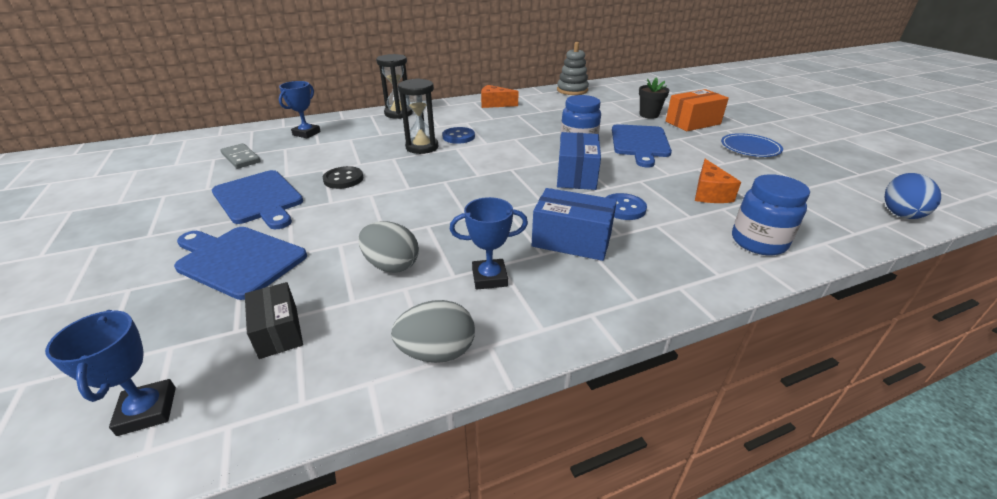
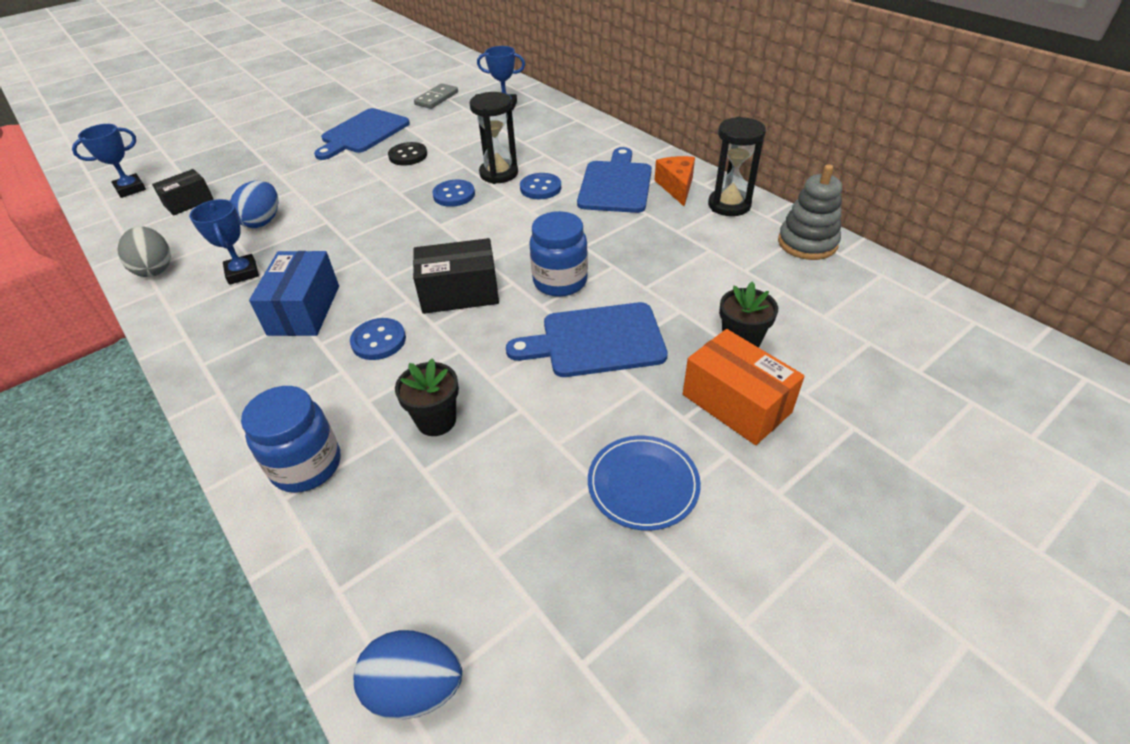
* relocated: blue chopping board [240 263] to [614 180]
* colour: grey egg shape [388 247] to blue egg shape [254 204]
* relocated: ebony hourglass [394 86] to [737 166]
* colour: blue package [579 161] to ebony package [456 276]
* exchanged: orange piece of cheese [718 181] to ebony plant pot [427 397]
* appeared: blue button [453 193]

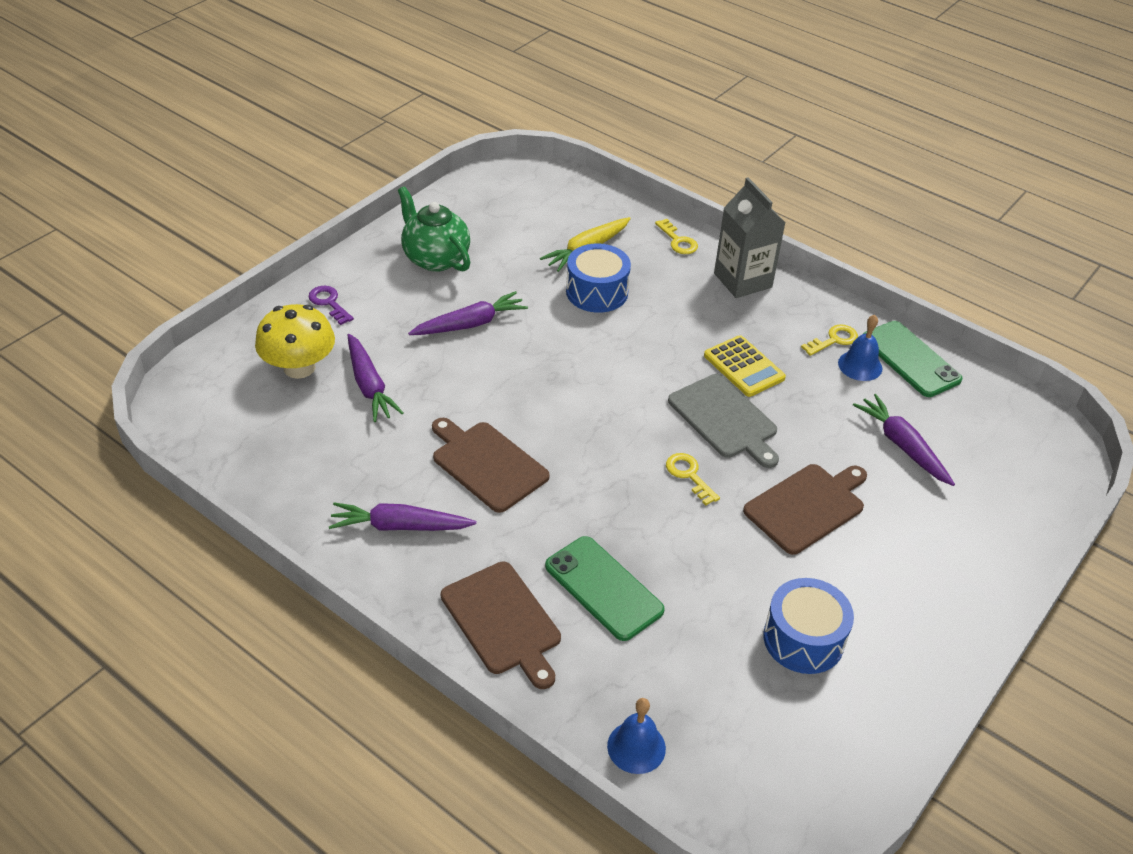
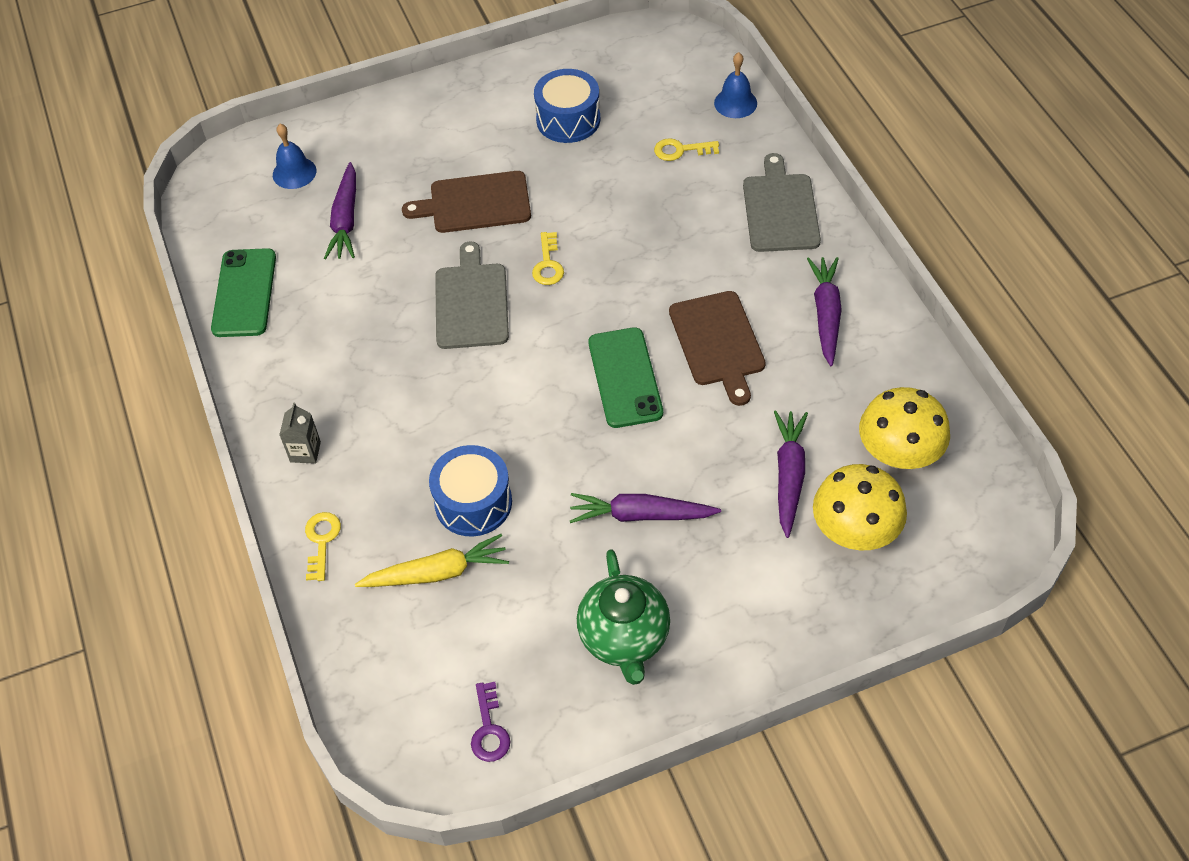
* relocated: purple latchkey [331 305] to [490 722]
* spun: purple root vegetable [403 516] = [824 311] 120 degrees counterclockwise
* colour: dark brown chopping board [501 625] to grey chopping board [782 202]
* relocated: leaf-green phone [605 588] to [625 377]
* missing: golden adding machine [745 366]
* size: grey milk carton [750 238] = [300 433] x0.50
* relocated: golden latchkey [829 340] to [686 149]
* relocated: blue hand bell [860 348] to [294 156]
* appeared: golden mushroom [904 428]

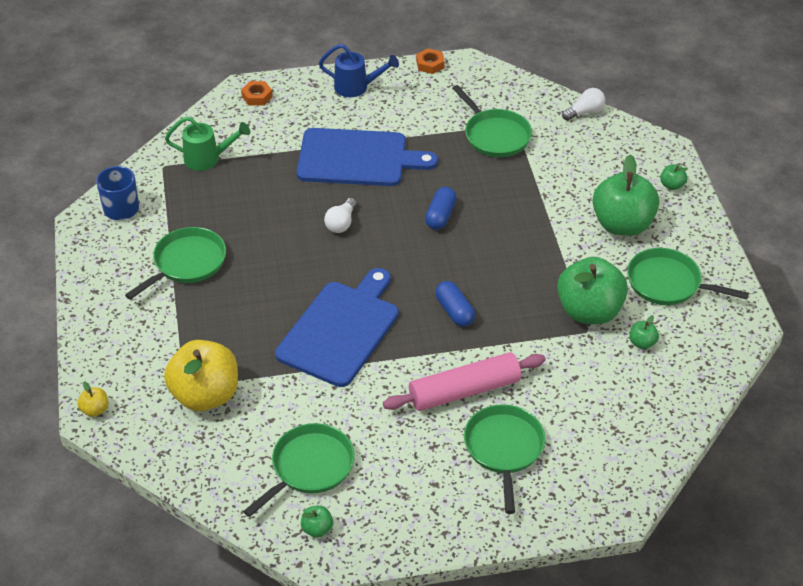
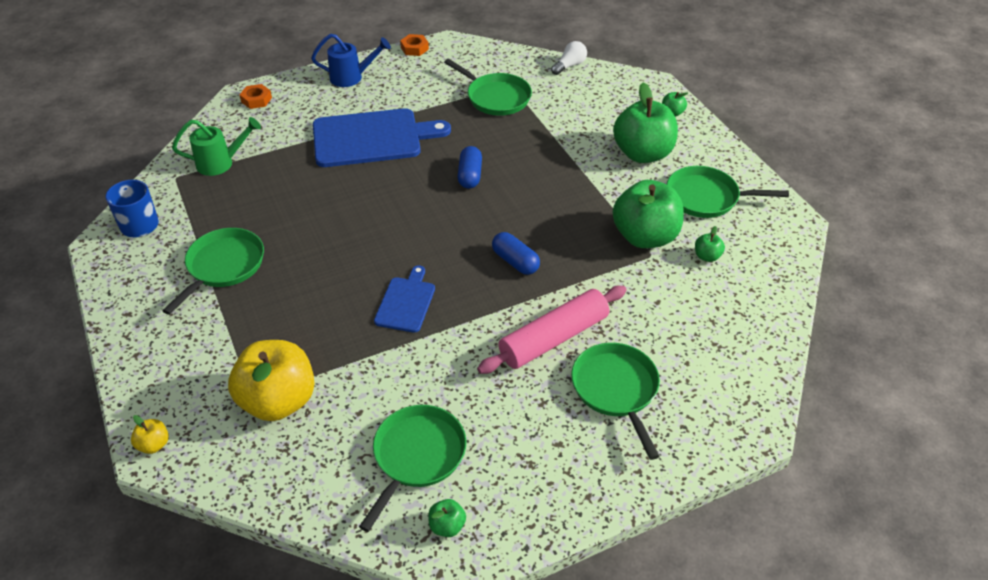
* size: blue chopping board [337 327] = [404 299] x0.52
* missing: pure white light bulb [340 215]

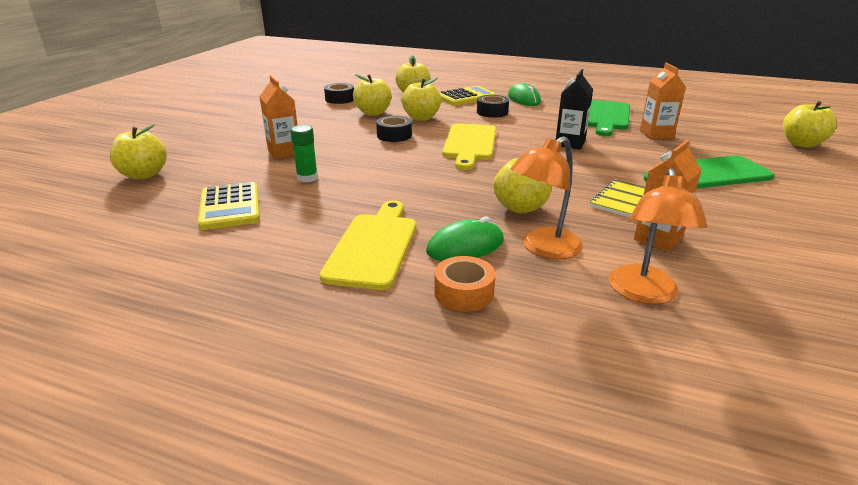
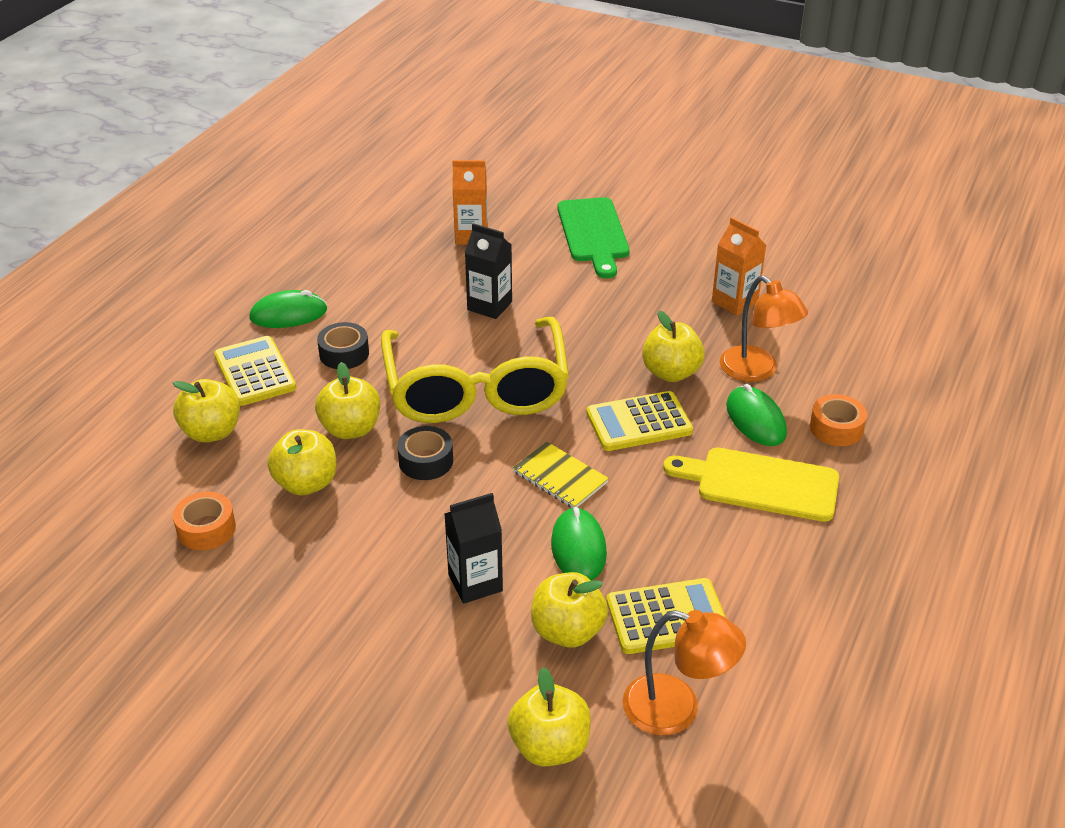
* colour: orange milk carton [278 117] to ebony milk carton [474 548]
* exchanged: leaf-green glue stick [304 153] to leaf-green computer mouse [579 544]
* colour: ebony roll of tape [339 93] to orange roll of tape [204 520]
* exchanged: golden chopping board [469 146] to golden eyeglasses [475 370]
* missing: leaf-green chopping board [609 118]
* relocated: golden exercise book [617 198] to [561 475]
* relocated: orange reading lamp [658 237] to [684 673]
* relocated: golden apple [809 124] to [569 610]
* appeared: golden adding machine [639 421]

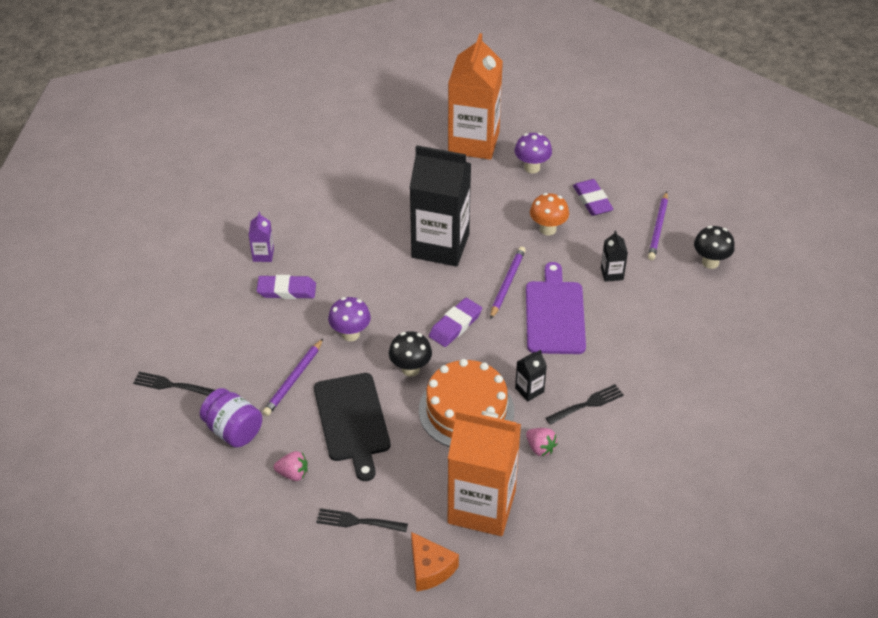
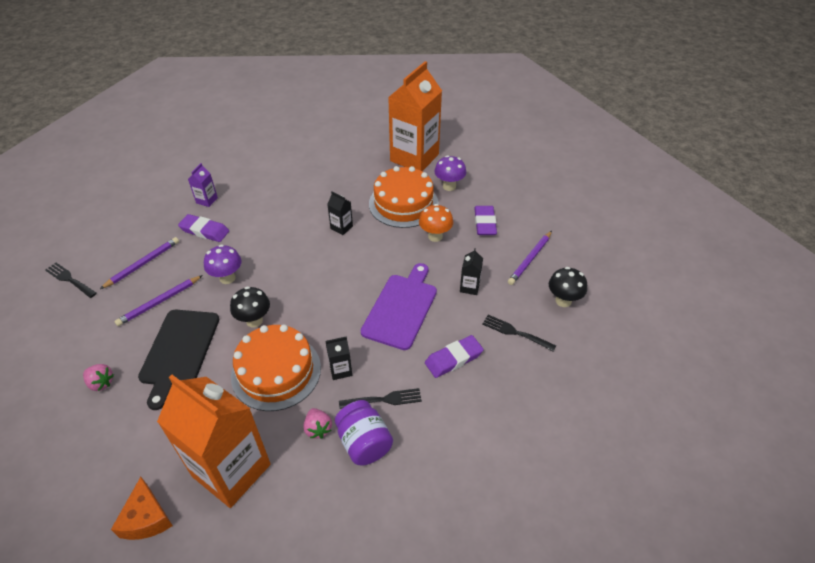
* relocated: purple jar [231 418] to [364 433]
* relocated: ebony fork [362 520] to [519 333]
* size: ebony milk carton [440 206] = [340 213] x0.40
* relocated: purple pencil eraser [455 322] to [454 356]
* relocated: purple pencil [508 283] to [139 263]
* appeared: orange gateau [404 197]

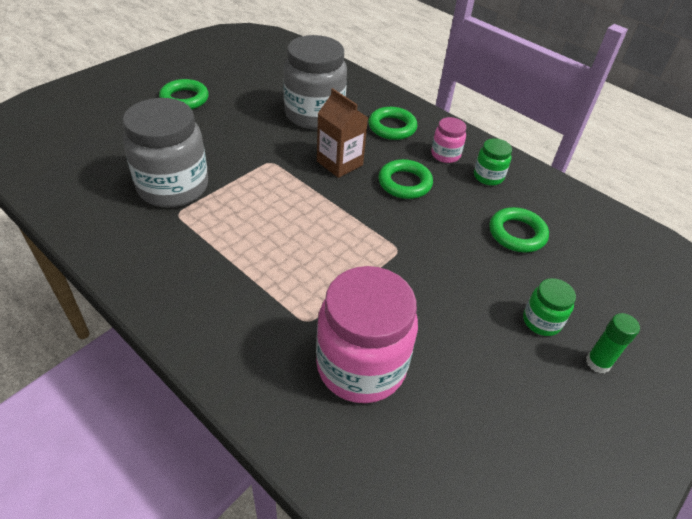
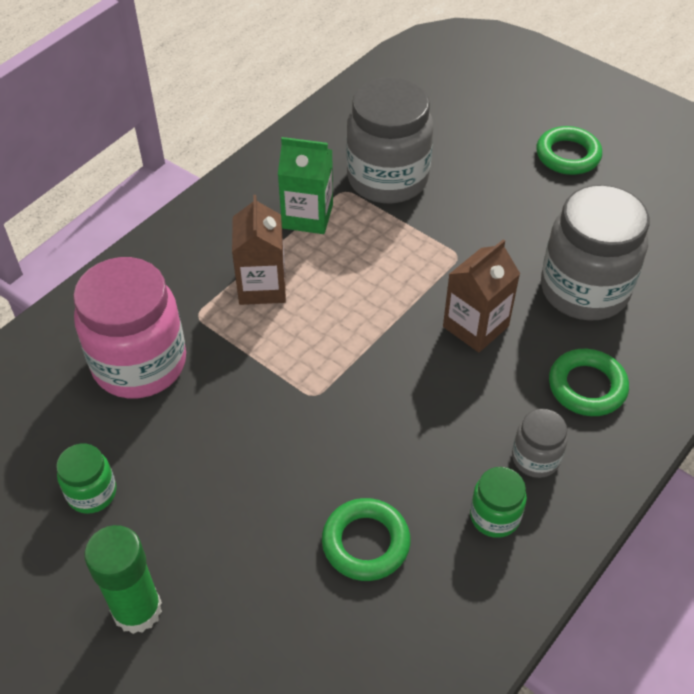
* missing: leaf-green hoop [406 179]
* colour: pink jar [448 140] to grey jar [540 443]
* relocated: leaf-green jar [549 307] to [86 479]
* size: leaf-green glue stick [613 343] = [123 579] x1.56
* appeared: dark brown milk carton [259 250]
* appeared: leaf-green milk carton [305 185]

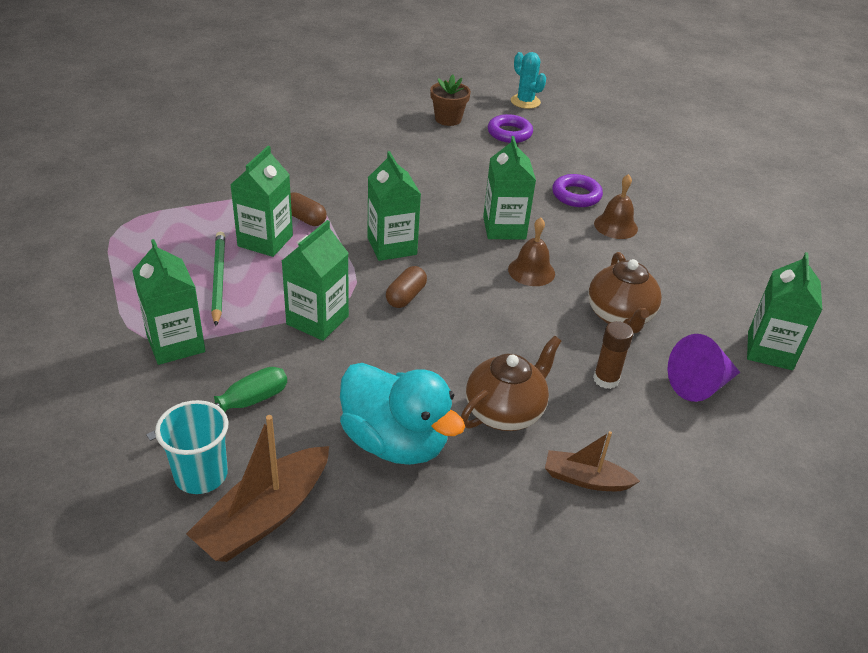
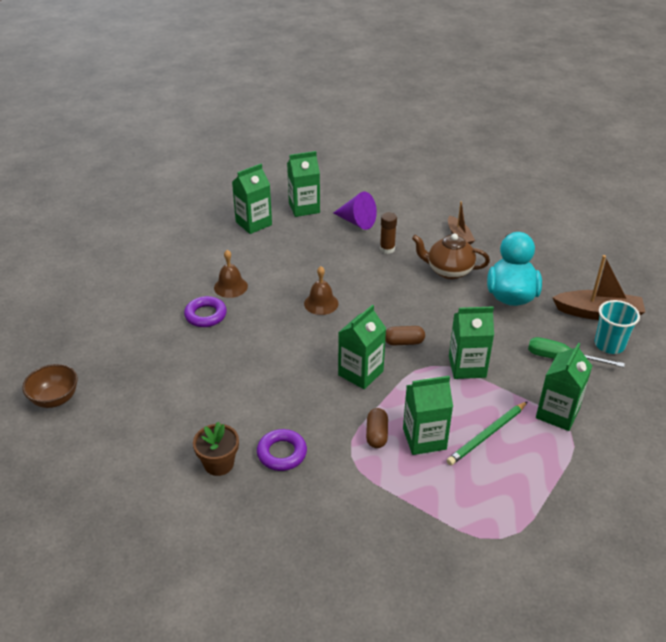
* relocated: dark brown plant pot [450 100] to [216 448]
* relocated: leaf-green milk carton [509 187] to [252 199]
* relocated: purple hoop [510 128] to [282 450]
* exchanged: aqua saguaro cactus [528 80] to dark brown deep dish [50 386]
* missing: dark brown teapot [625 292]

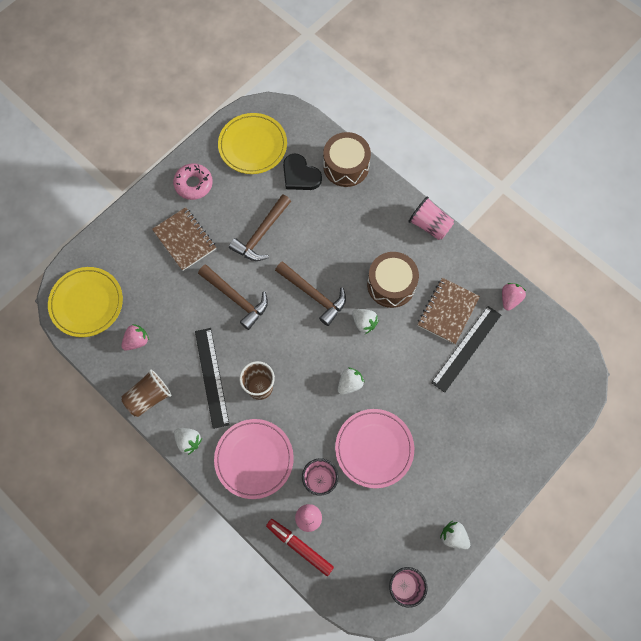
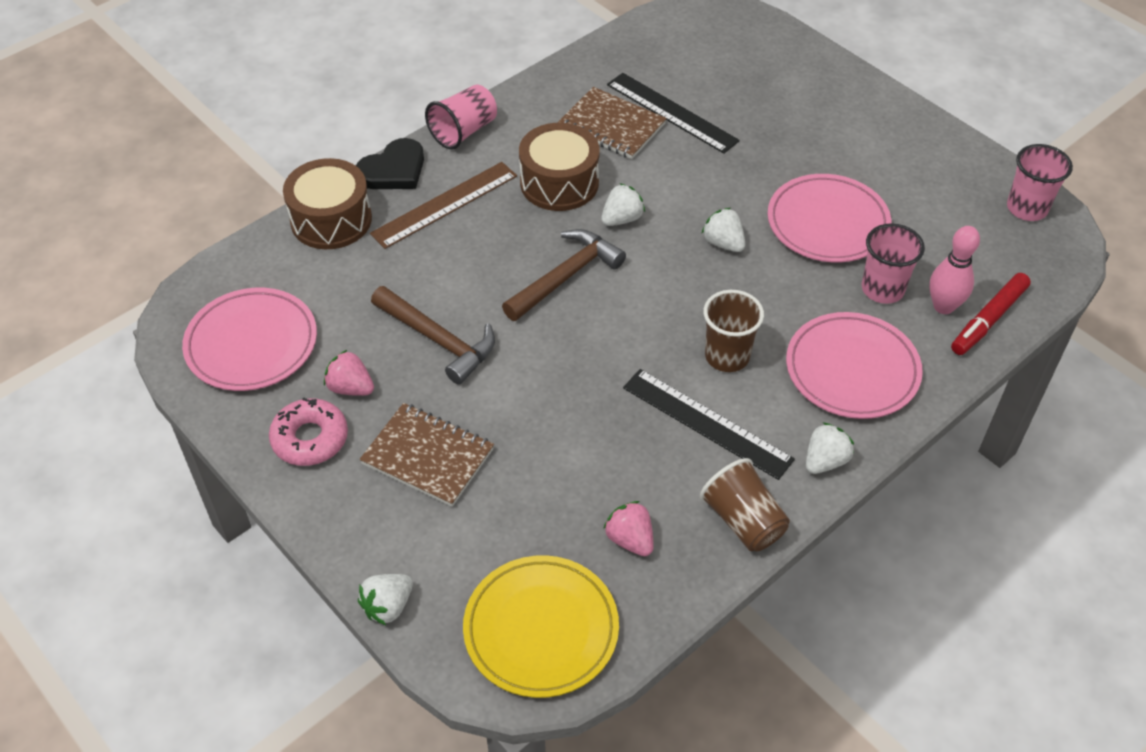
* spun: dark brown exercise book [184 239] = [427 455] 60 degrees clockwise
* spun: ebony measuring stick [212 378] = [709 424] 45 degrees clockwise
* missing: dark brown carpenter's hammer [233 297]
* colour: golden flat dish [252 143] to pink flat dish [249 339]
* relocated: ebony heart [302 171] to [390 163]
* relocated: pure white strawberry [455 535] to [385 599]
* relocated: pink strawberry [514 297] to [349 373]
* appeared: dark brown measuring stick [443 205]

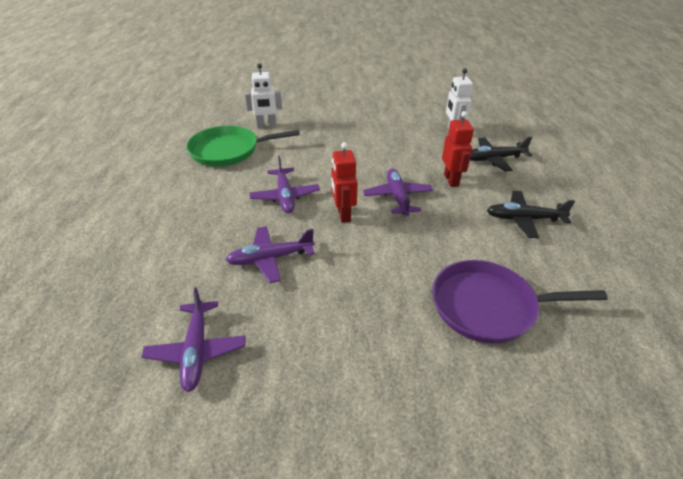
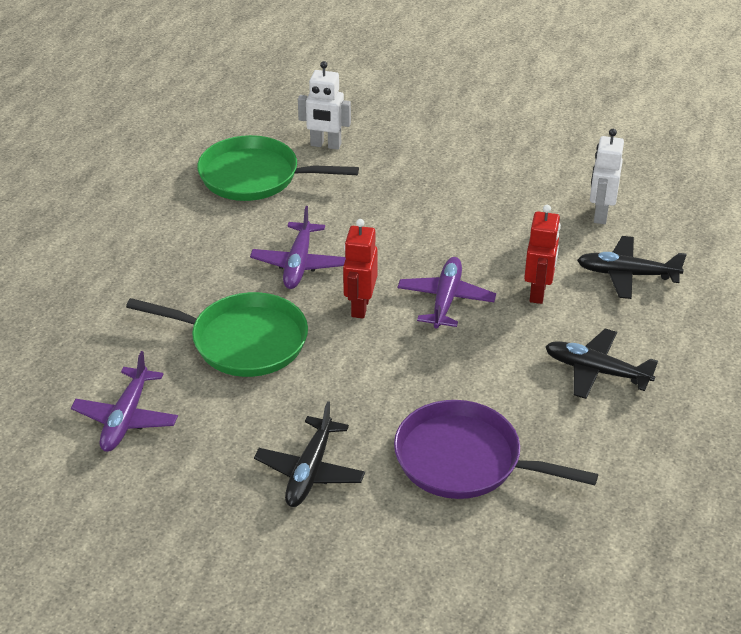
* exchanged: purple aeroplane [270 254] to leaf-green skillet [217 334]
* appeared: ebony aeroplane [309 454]

